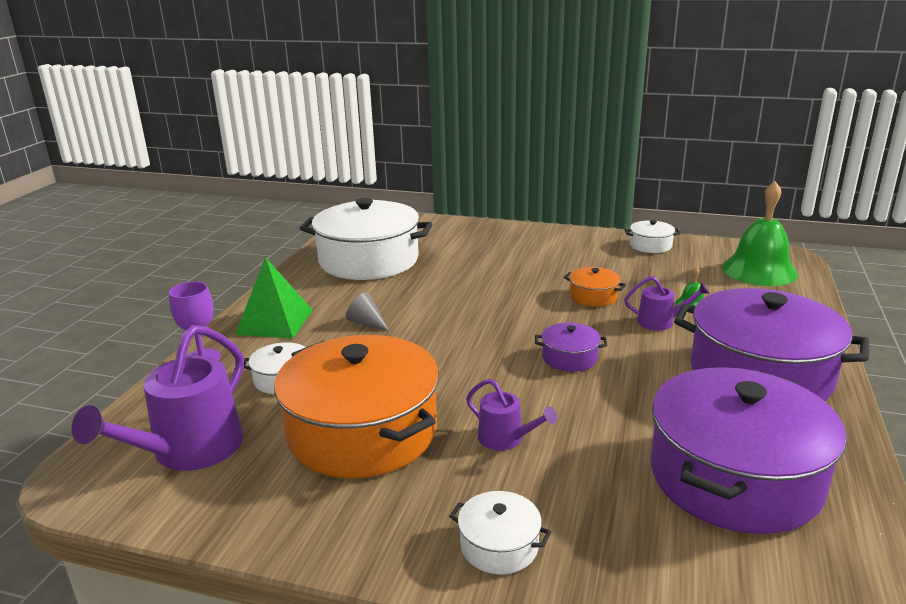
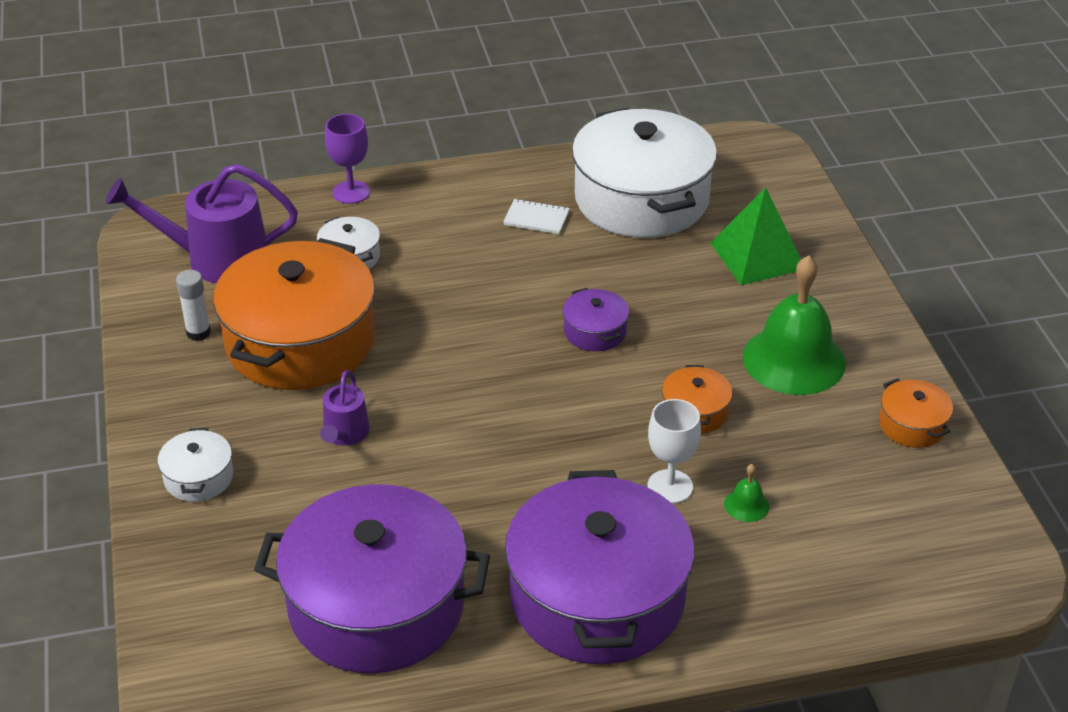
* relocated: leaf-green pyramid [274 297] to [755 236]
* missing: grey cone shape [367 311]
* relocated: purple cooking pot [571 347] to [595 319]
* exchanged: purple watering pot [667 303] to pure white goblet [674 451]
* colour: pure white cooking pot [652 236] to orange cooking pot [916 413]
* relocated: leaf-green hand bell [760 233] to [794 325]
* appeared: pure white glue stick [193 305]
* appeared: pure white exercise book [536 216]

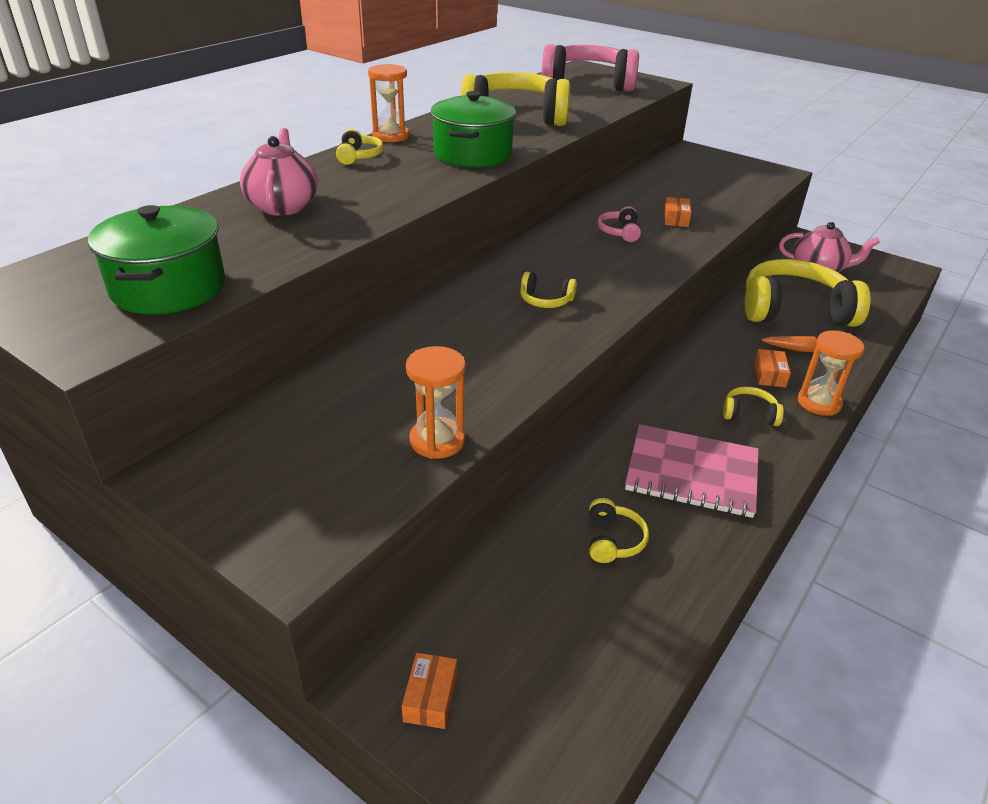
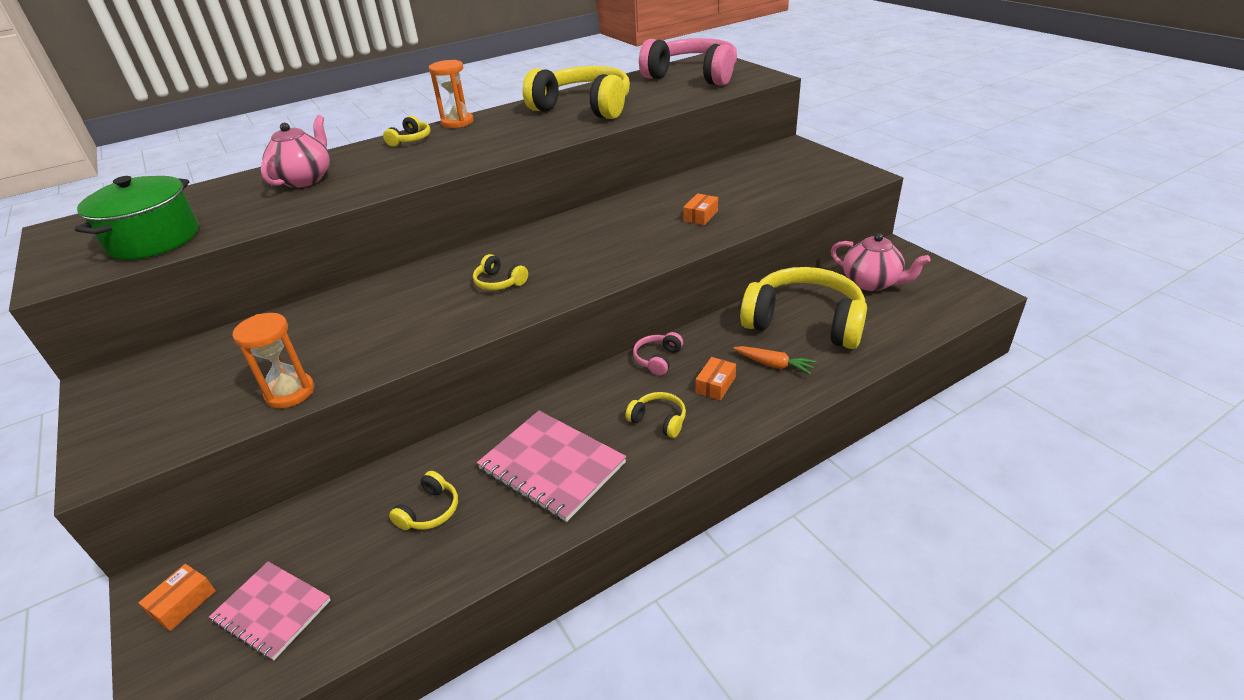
* missing: leaf-green cooking pot [473 129]
* relocated: pink over-ear headphones [619 224] to [658 354]
* missing: orange hourglass [831 373]
* appeared: pink exercise book [270 611]

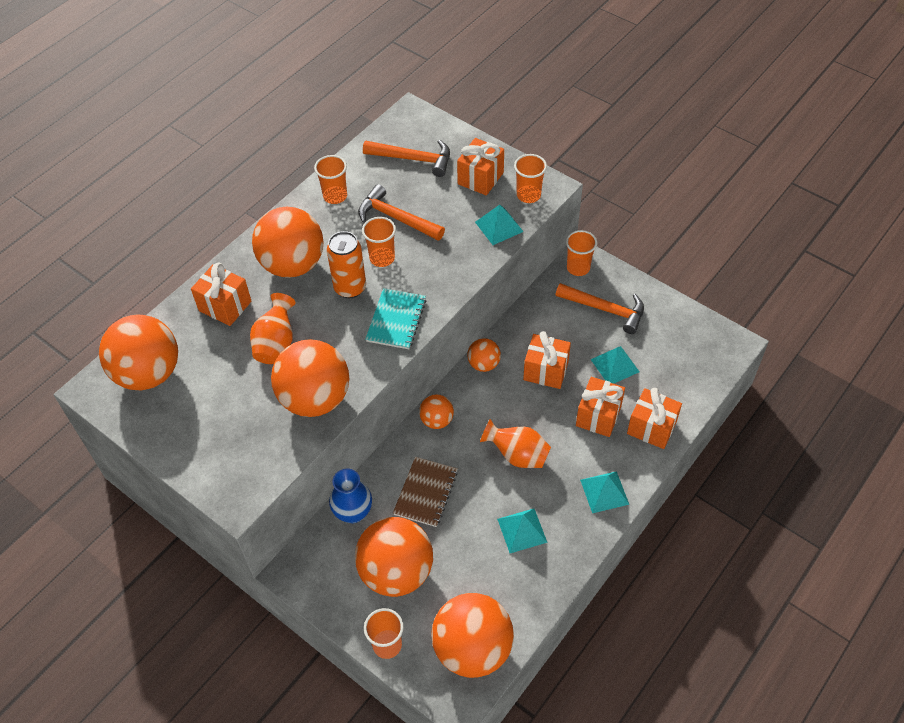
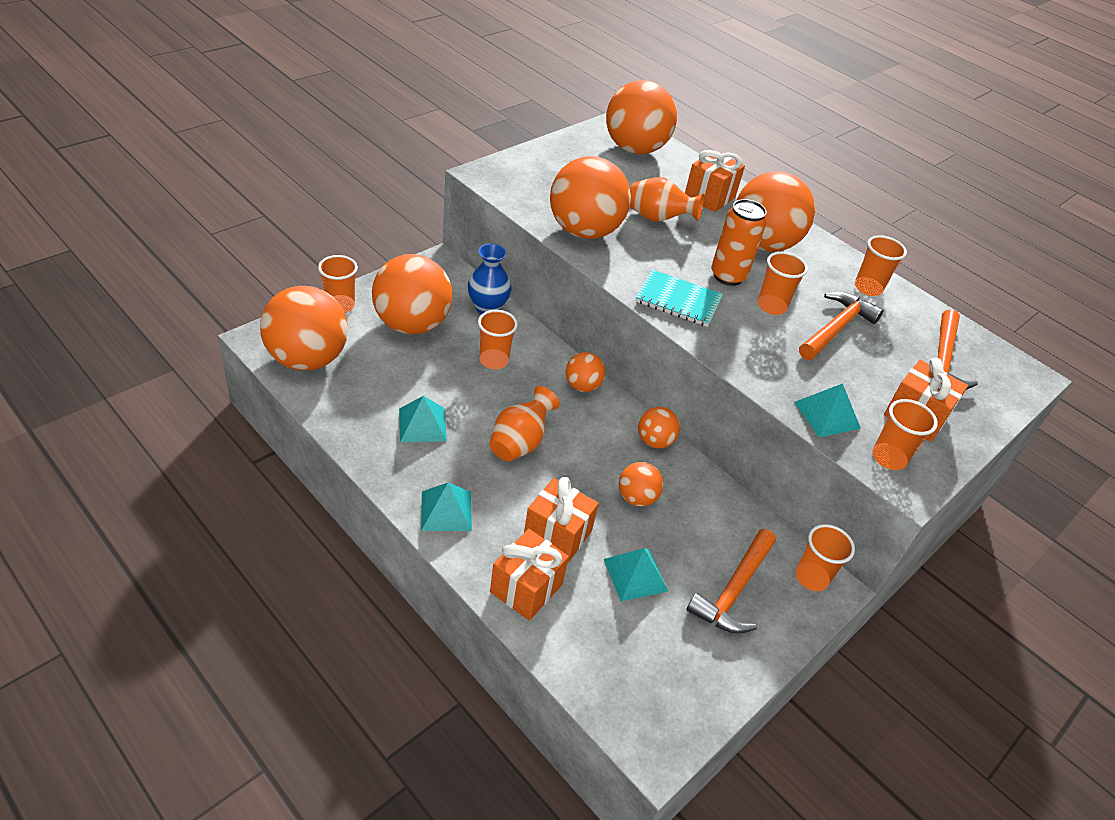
* exchanged: dark brown exercise book [425 492] to orange beaker [498 339]
* exchanged: orange gift [547 360] to orange ball [641 484]

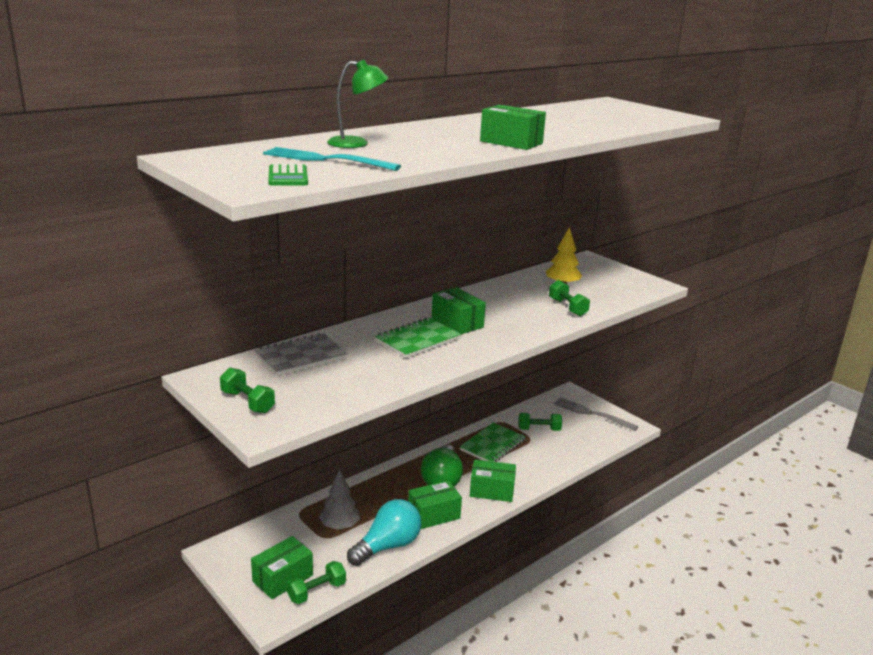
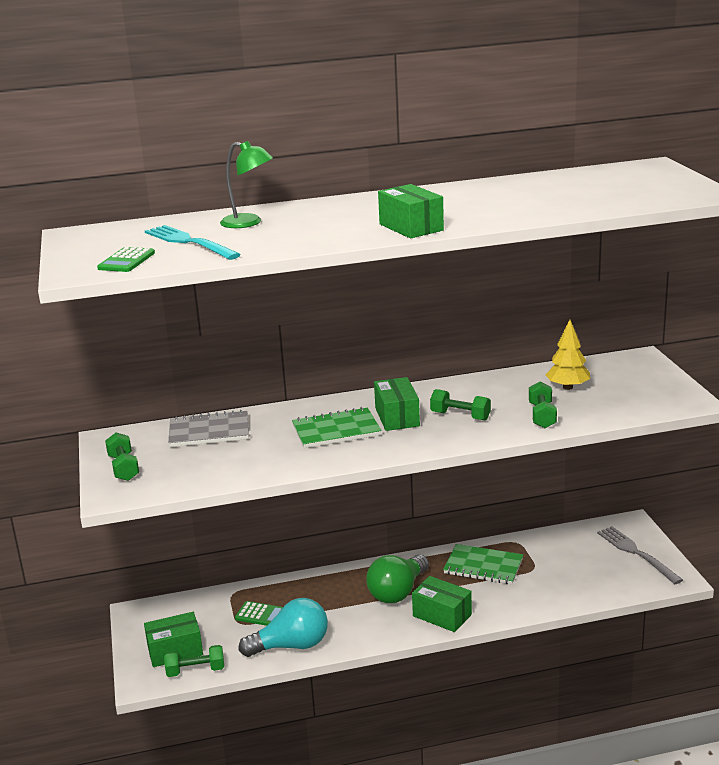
* exchanged: grey tree [339 499] to leaf-green adding machine [259 613]
* missing: leaf-green package [435 504]
* spun: leaf-green exercise book [492 442] = [483 564] 45 degrees clockwise
* relocated: leaf-green dumbbell [540 422] to [460 405]

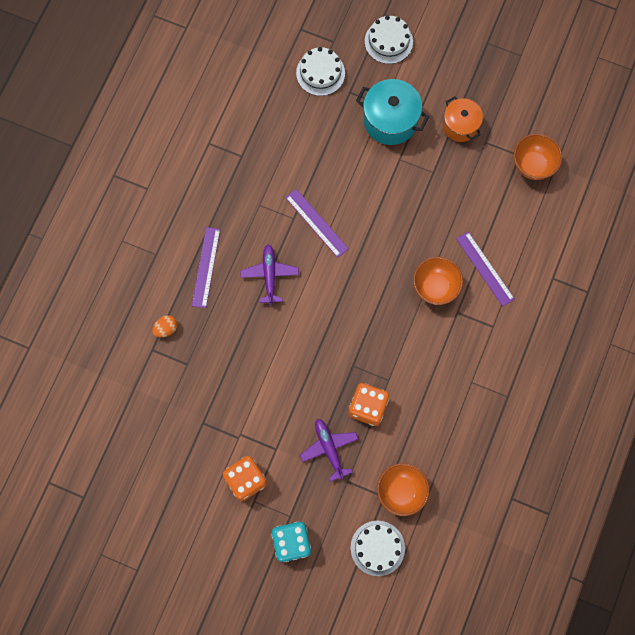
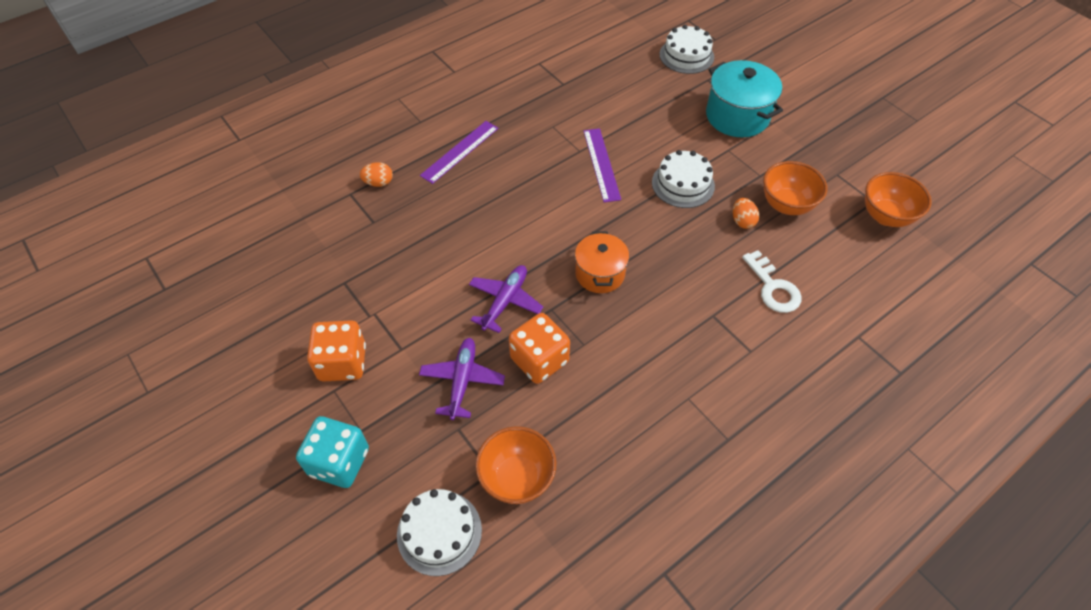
* relocated: purple aeroplane [269 274] to [506 299]
* relocated: pure white gateau [389 39] to [683 179]
* relocated: orange deep dish [438 281] to [795 188]
* relocated: orange cooking pot [463 119] to [602 262]
* exchanged: purple measuring stick [485 269] to pure white latchkey [771 281]
* appeared: orange egg shape [746 213]

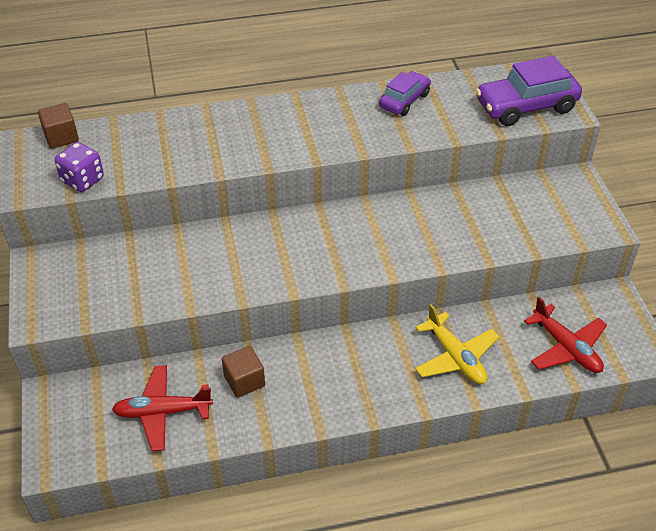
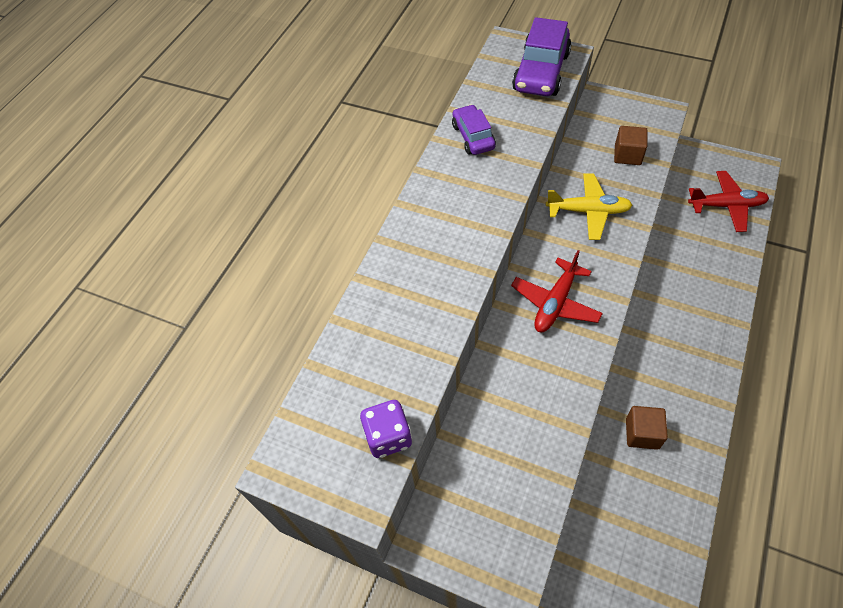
* relocated: dark brown block [58 126] to [631 145]
* relocated: scarlet aeroplane [162 408] to [557 291]
* relocated: golden aeroplane [457 344] to [589 206]

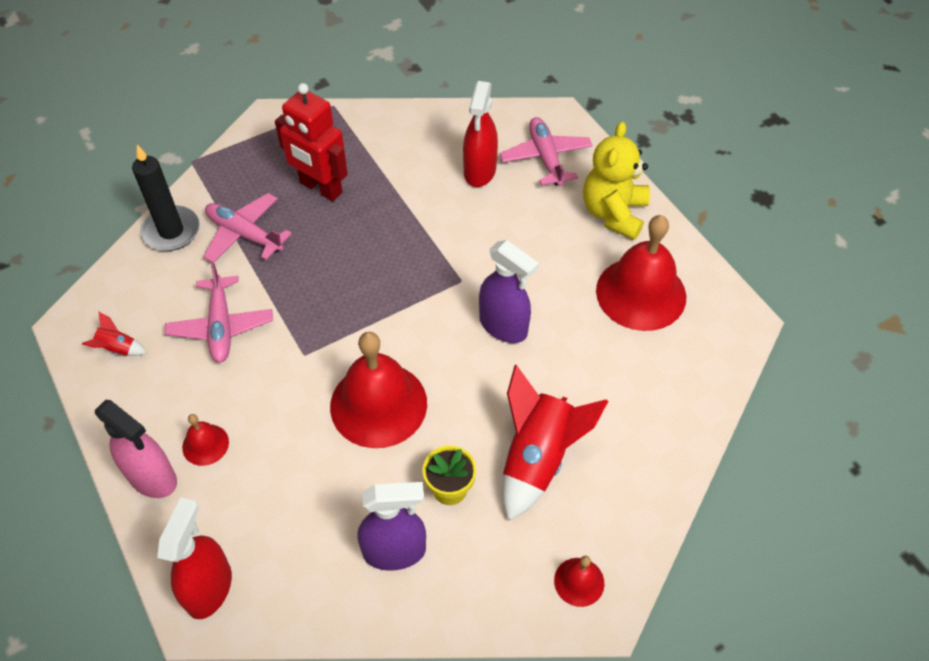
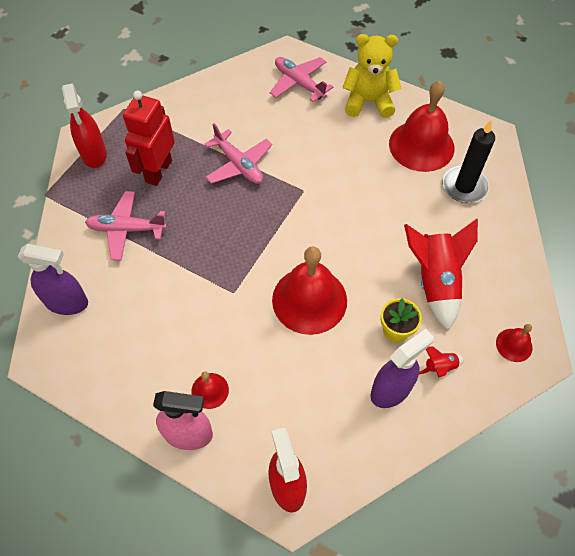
* relocated: scarlet rocket [114 333] to [441 362]
* relocated: ebony candle [166 198] to [468 161]
* relocated: pink aeroplane [219 312] to [238 153]
* spun: scarlet robot [311 142] = [149 138] 105 degrees clockwise
* relocated: scarlet spray bottle [480 134] to [84 125]
* relocated: purple spray bottle [509 291] to [53 279]
* spun: golden stuffed bear [616 181] = [371 76] 105 degrees clockwise

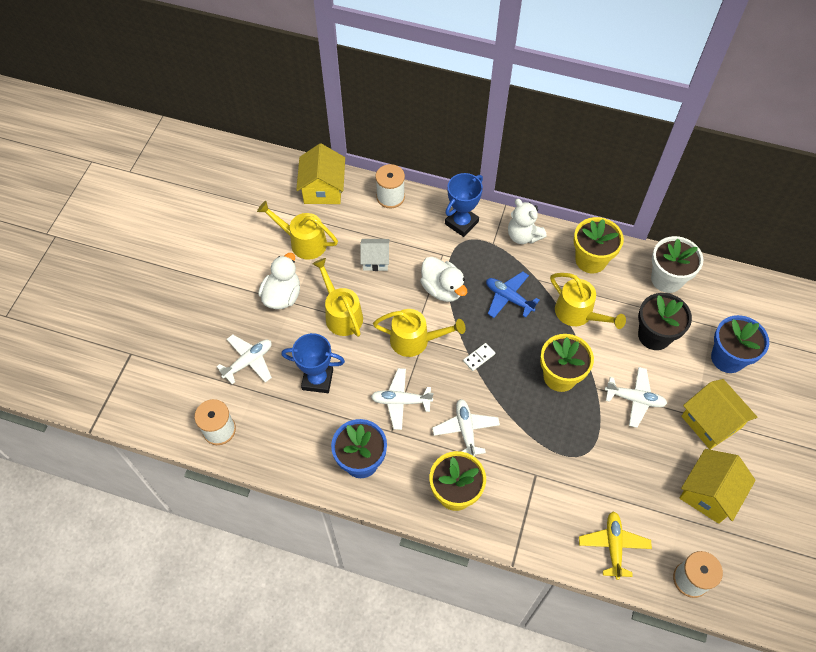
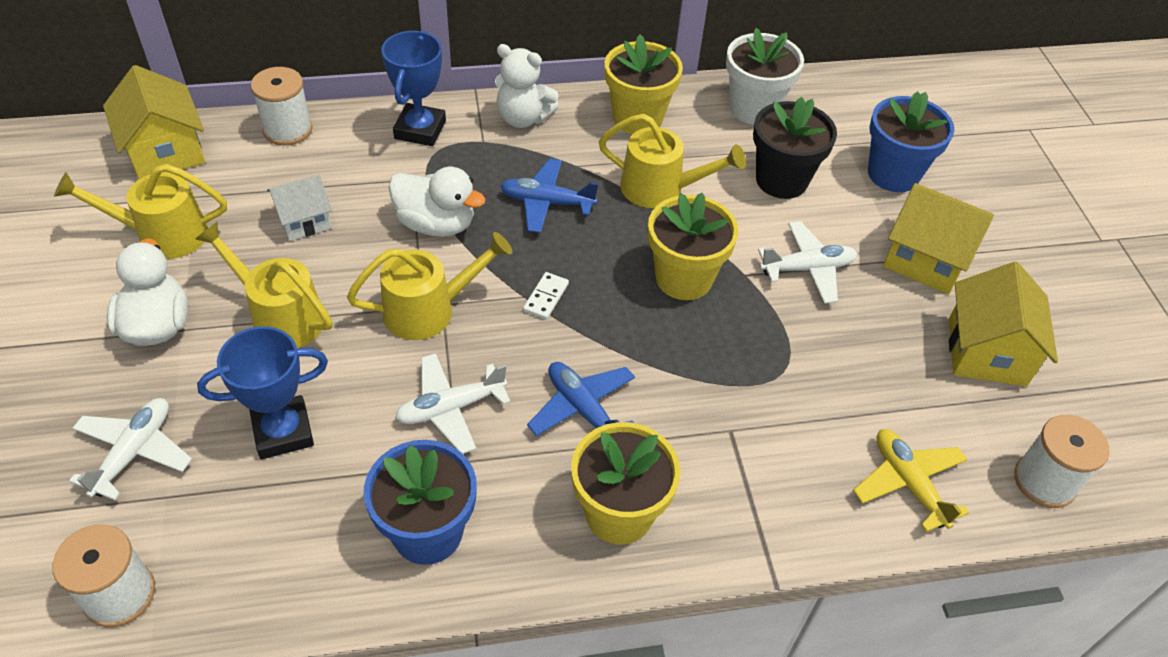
* colour: pure white aeroplane [466 428] to blue aeroplane [581 399]

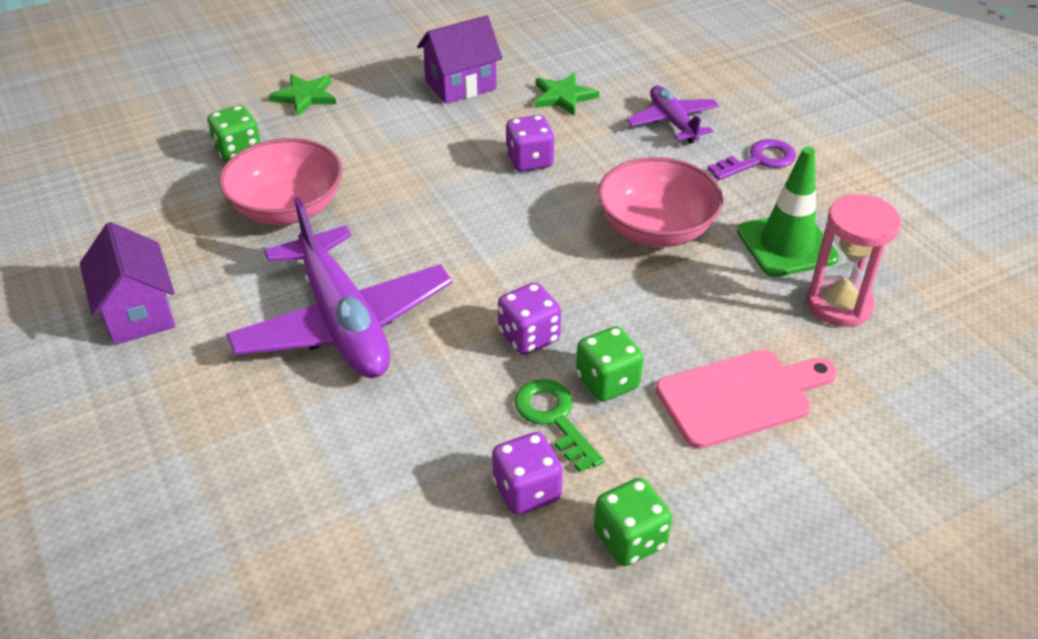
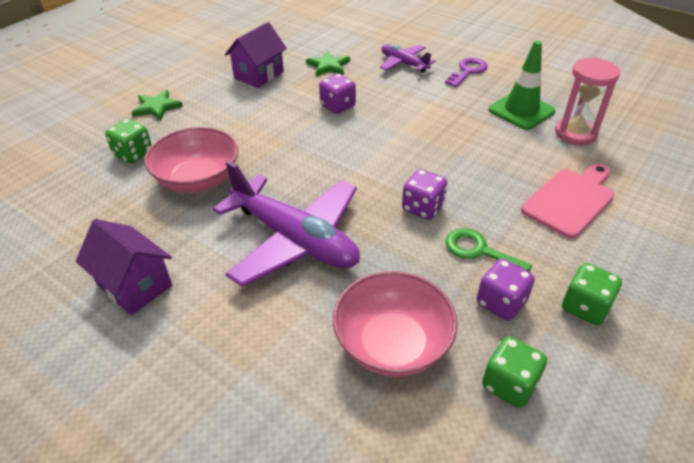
* relocated: leaf-green dice [610 364] to [514 372]
* relocated: pink deep dish [660 202] to [395 324]

